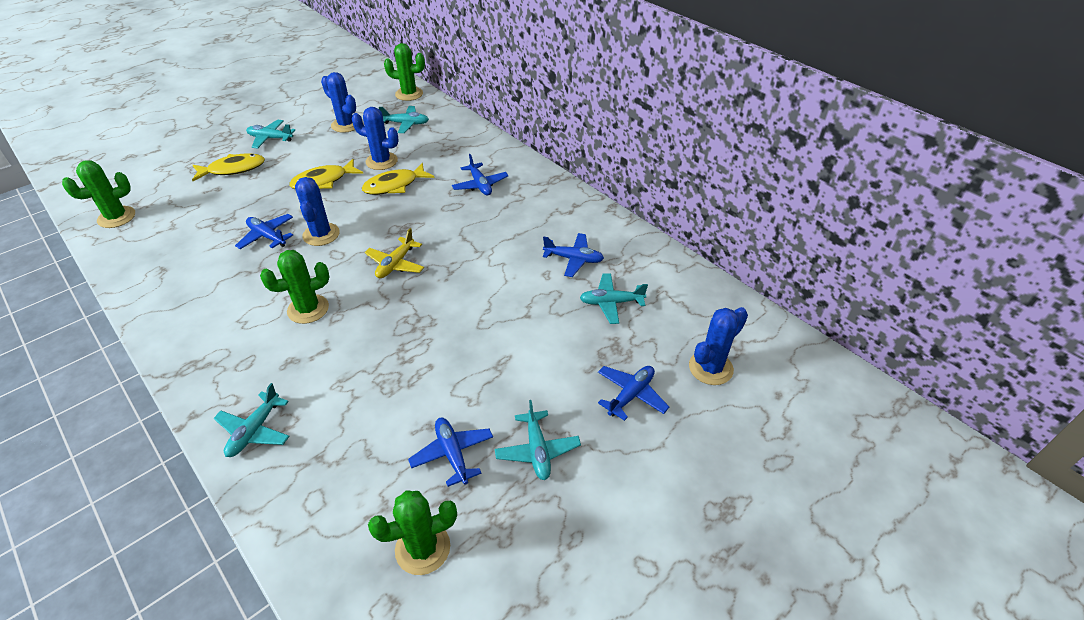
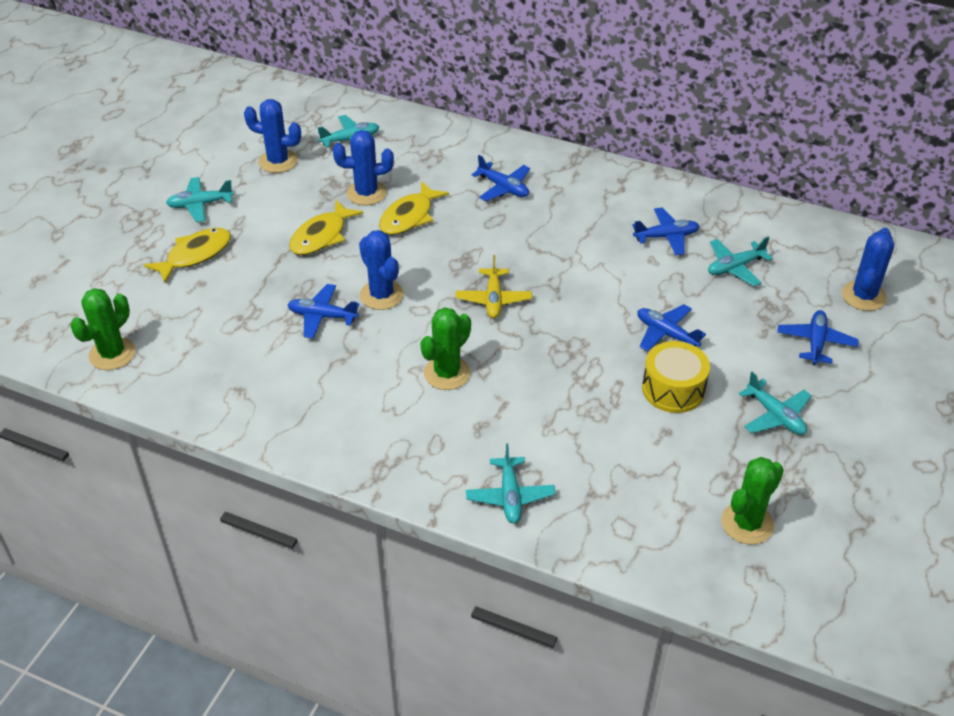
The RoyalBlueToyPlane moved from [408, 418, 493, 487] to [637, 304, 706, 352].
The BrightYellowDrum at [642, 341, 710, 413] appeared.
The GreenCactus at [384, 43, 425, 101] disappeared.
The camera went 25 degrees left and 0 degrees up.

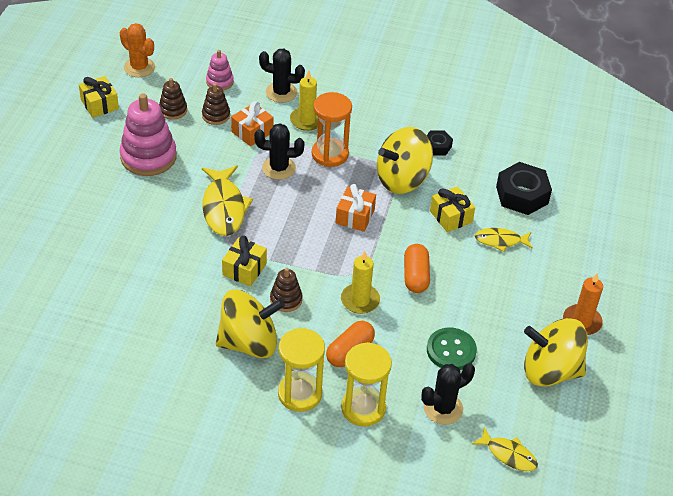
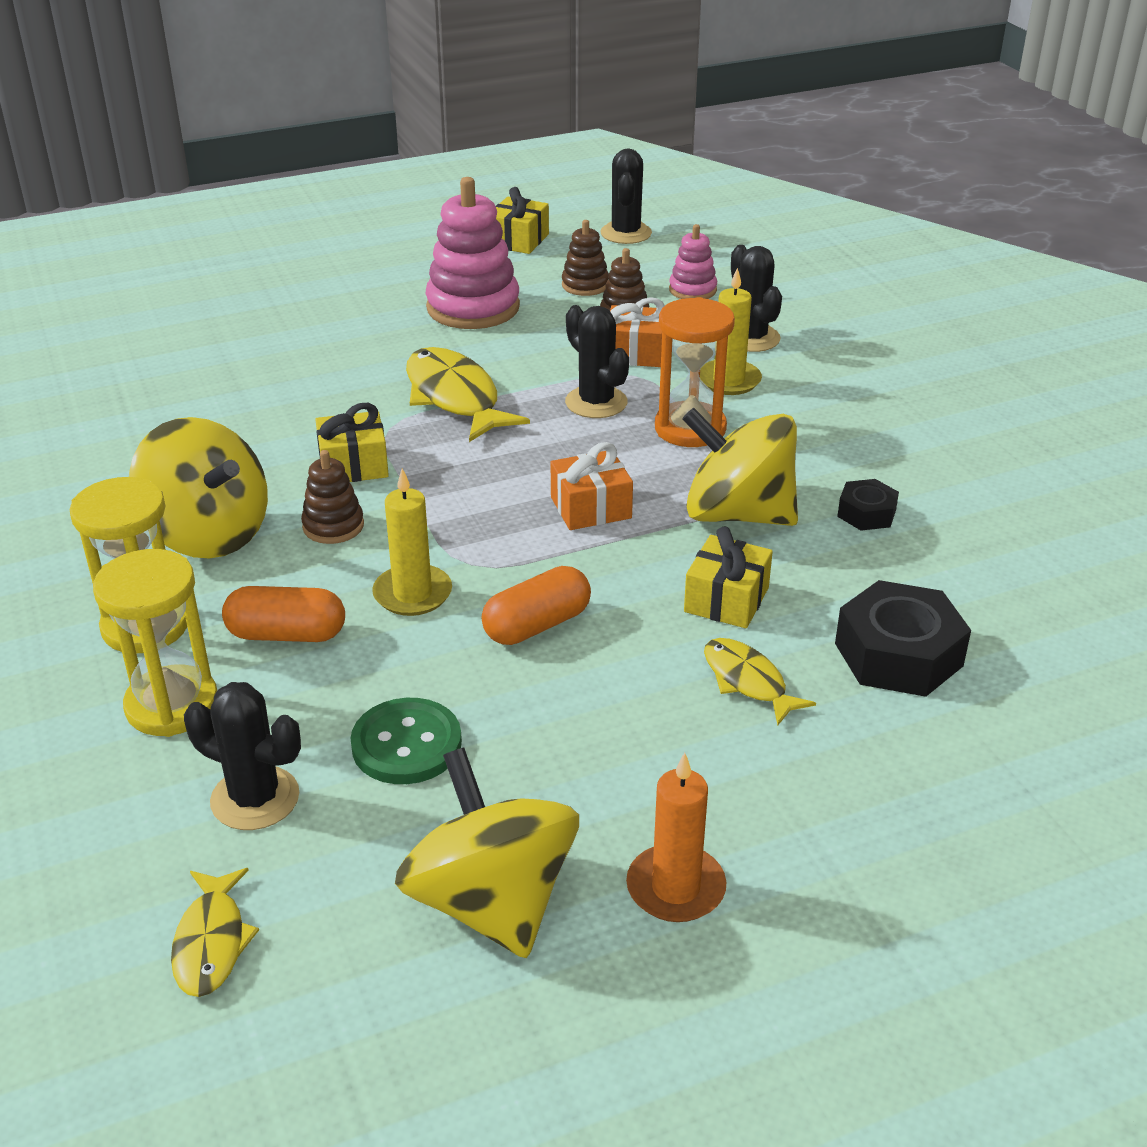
The BrightYellowToyFish at [202, 165, 253, 236] turned 105 degrees clockwise.
The BrightOrangeCactus at [120, 23, 155, 77] became the EbonyCactus at [600, 148, 652, 244].
The camera went 55 degrees right and 10 degrees down.

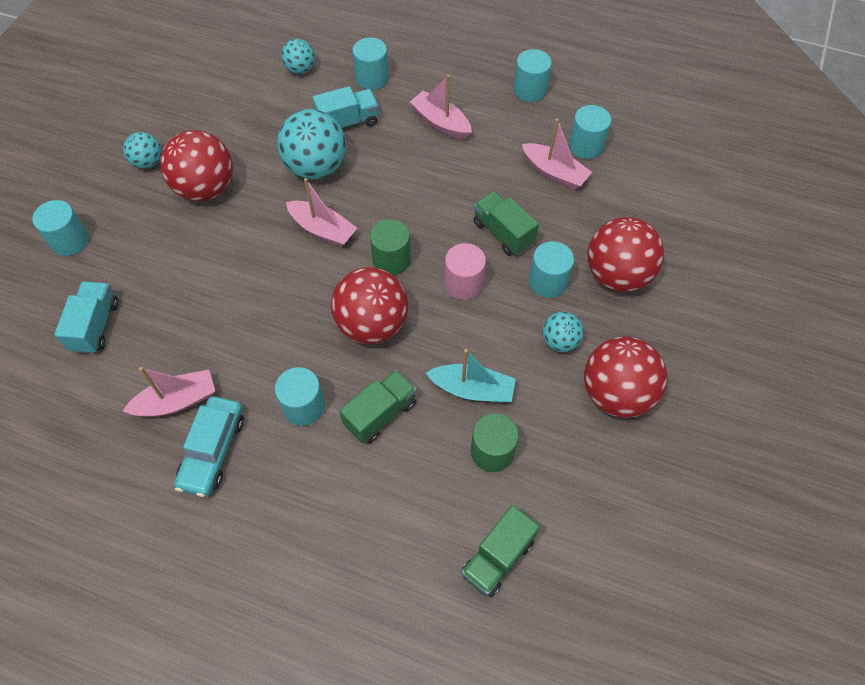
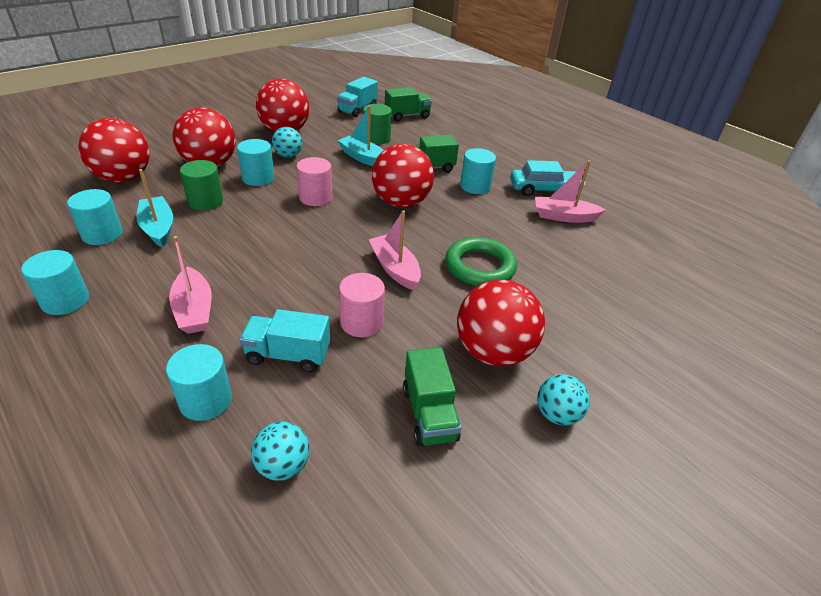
The ScarletSphere at [78, 118, 149, 182] appeared.
The RosePinkBoat at [522, 119, 592, 190] became the AquaBoat at [136, 169, 173, 248].
The GreenCylinderShape moved from [370, 219, 411, 275] to [180, 160, 223, 211].
The AquaLorry moved from [54, 281, 119, 354] to [337, 77, 378, 117].
The AquaSphere at [277, 109, 346, 179] was replaced by the RosePinkCylinderShape at [339, 273, 385, 337].
The GreenLorry moved from [473, 191, 539, 256] to [403, 347, 461, 447].
The GreenRing at [445, 237, 517, 286] appeared.
The AquaCar at [174, 396, 244, 497] turned 45 degrees clockwise.
The AquaCylinderShape at [32, 200, 89, 256] disappeared.
The camera went 155 degrees left and 20 degrees down.

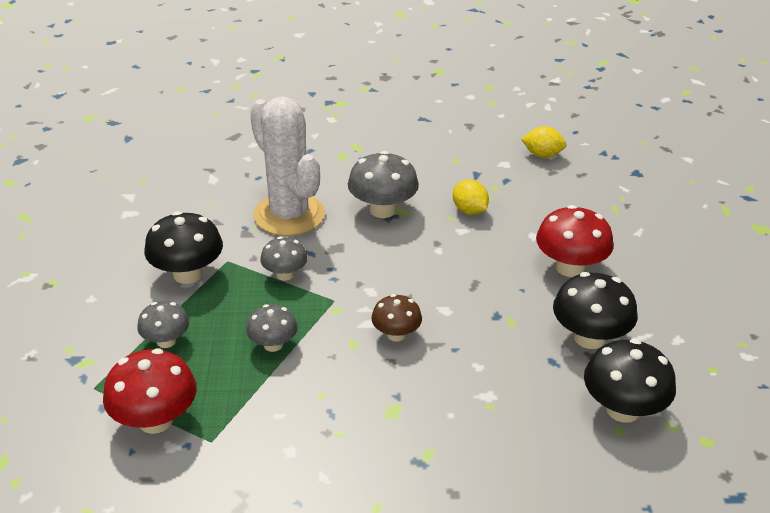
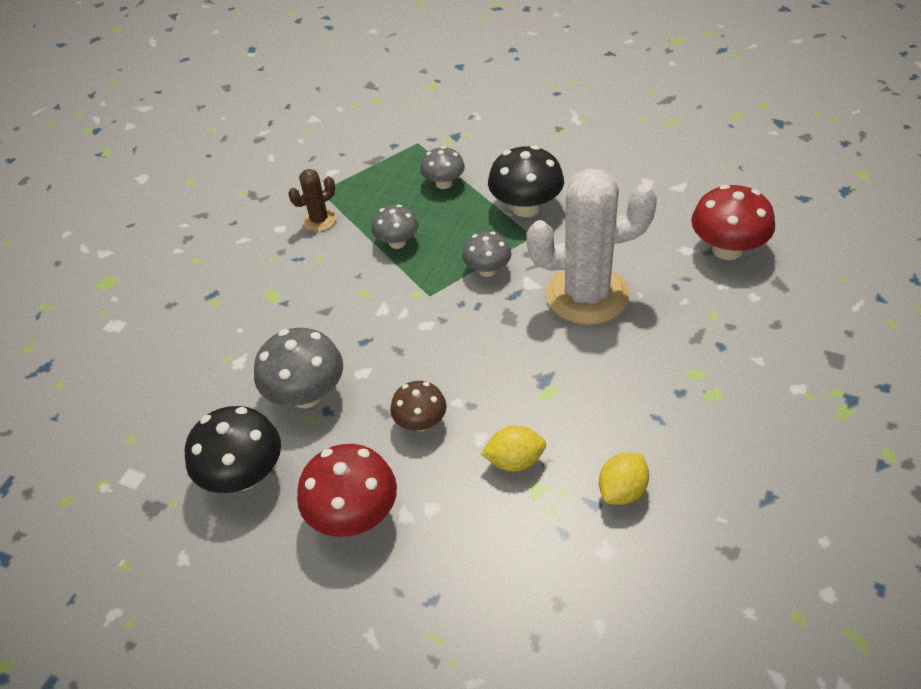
The GrayFungus moved from [348, 151, 419, 218] to [254, 328, 343, 408].
The BrownCactus at [288, 169, 336, 232] appeared.
The BrownFungus moved from [371, 294, 422, 342] to [390, 381, 447, 431].
The BrightYellowLemon moved from [521, 126, 567, 158] to [599, 453, 649, 505].
The ScarletFungus moved from [103, 348, 197, 434] to [691, 184, 775, 260].
The EbonyFungus at [584, 339, 676, 423] disappeared.
The camera went 120 degrees right and 10 degrees up.

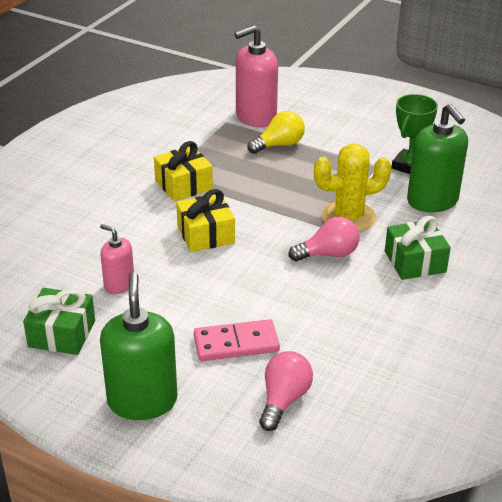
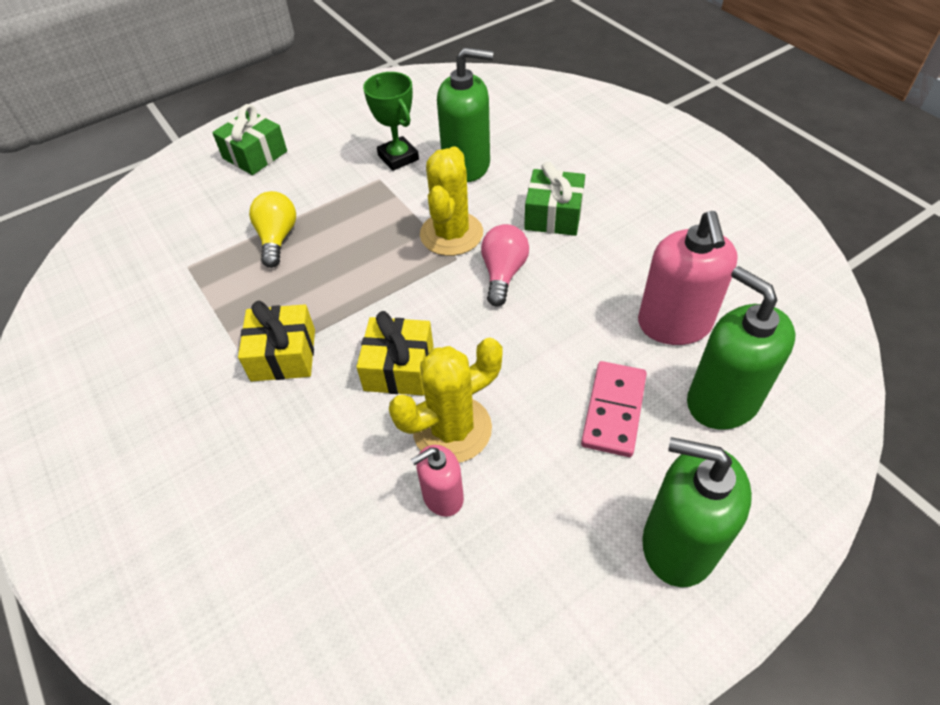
The GreenPresent moved from [23, 288, 95, 355] to [212, 104, 287, 175].
The BrightYellowCactus at [389, 338, 502, 463] appeared.
The RosePinkPumpBottle moved from [235, 25, 278, 127] to [638, 211, 738, 345].
The RosePinkLightBulb at [259, 351, 313, 431] was replaced by the GreenPumpBottle at [687, 266, 795, 430].
The camera went 60 degrees left and 15 degrees up.

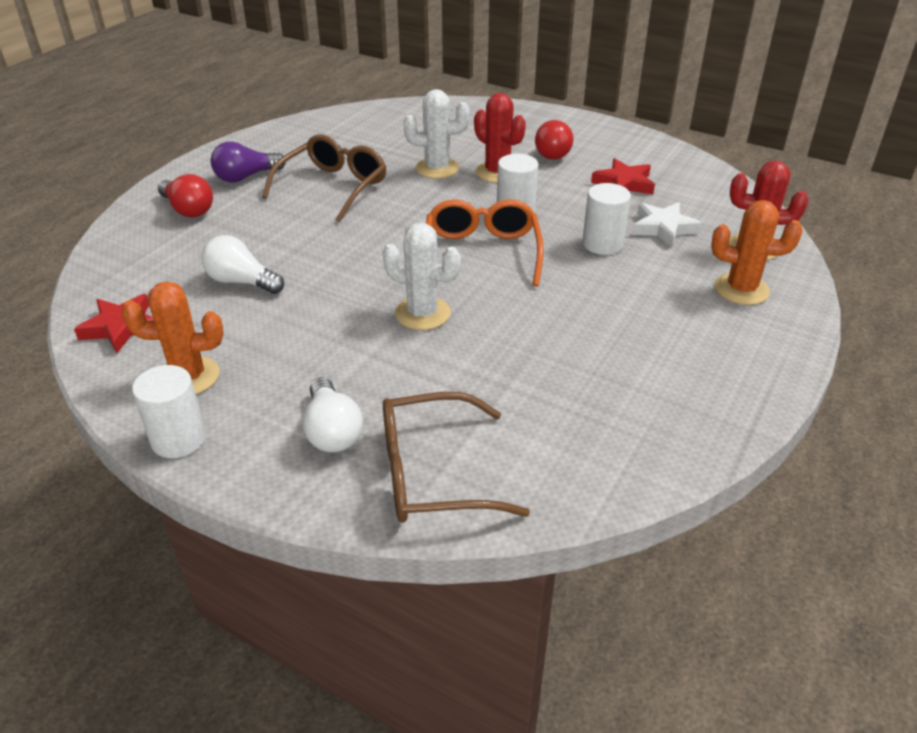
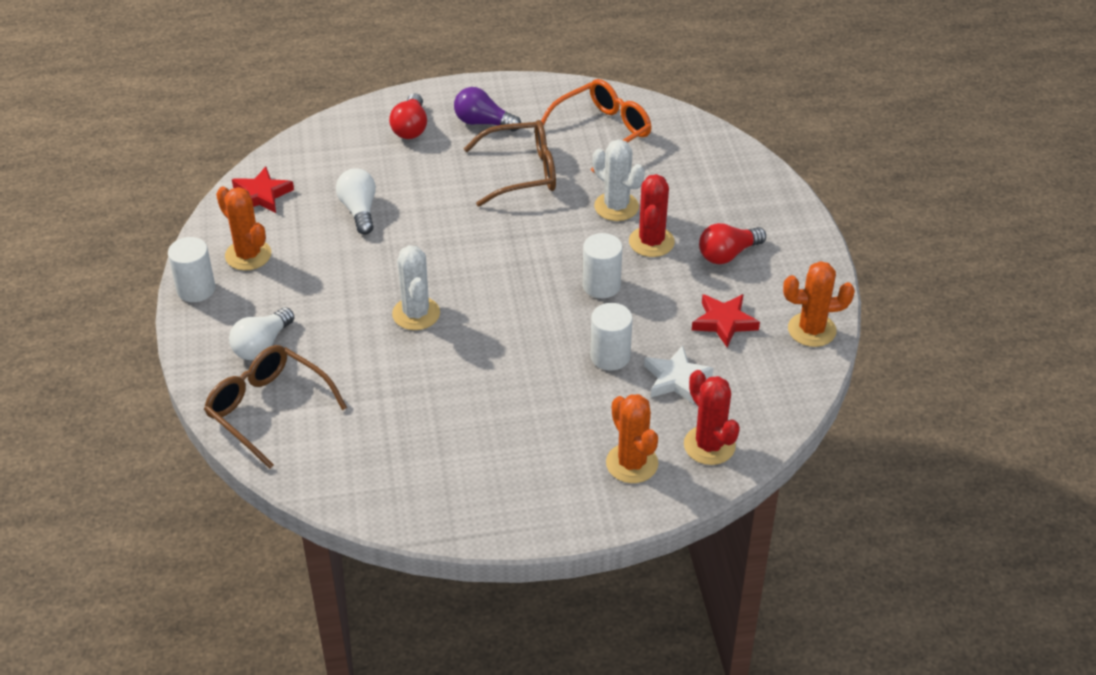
The BrightOrangeGlasses moved from [426, 199, 544, 286] to [541, 79, 652, 172].
The BrightOrangeCactus at [783, 261, 855, 347] appeared.
The camera went 50 degrees right and 5 degrees up.

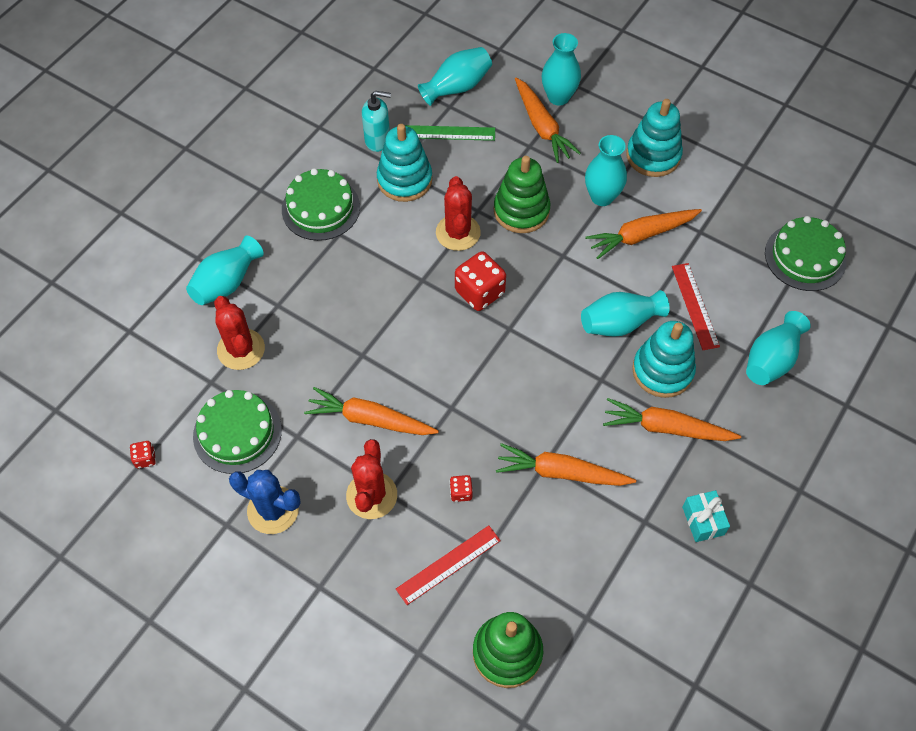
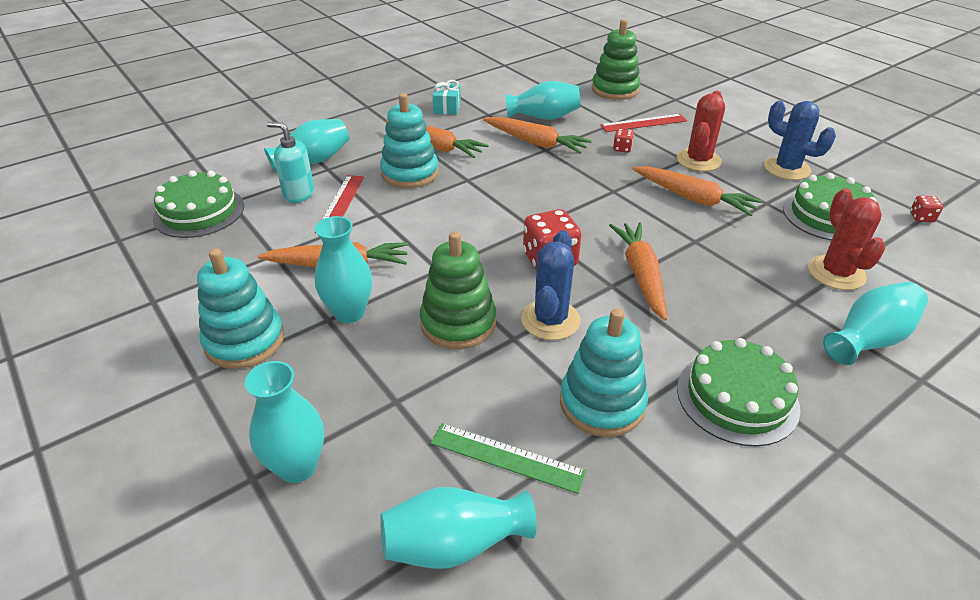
The AquaPumpBottle moved from [362, 91, 391, 152] to [267, 122, 315, 203].
The AquaTallVase moved from [581, 290, 670, 337] to [506, 81, 580, 120].
The ScarletCactus at [436, 176, 481, 251] became the RoyalBlueCactus at [521, 230, 581, 340].
The BrightOrangeRootVegetable moved from [515, 77, 581, 163] to [609, 222, 667, 321].
The camera went 160 degrees left and 20 degrees down.

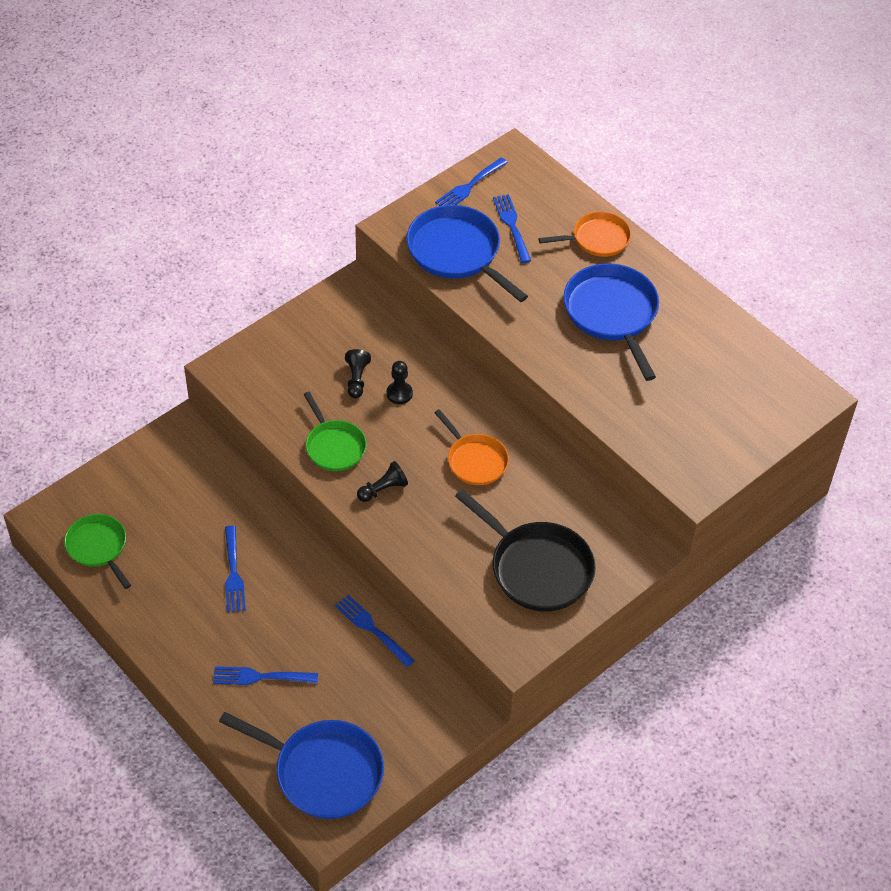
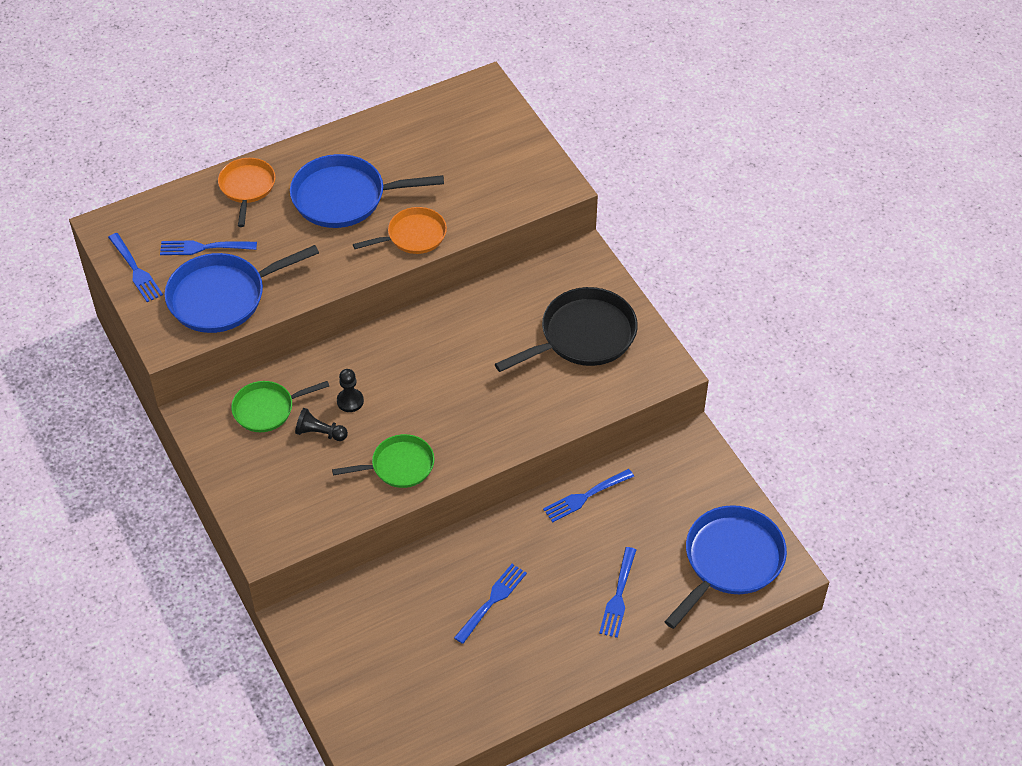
The GreenFryingPan moved from [64, 514, 131, 589] to [231, 381, 329, 432].
The BrightOrangeFryingPan moved from [434, 409, 509, 485] to [353, 207, 447, 254].
The RoyalBlueFork at [225, 526, 246, 612] turned 60 degrees counterclockwise.
The EbonyGamePawn at [357, 461, 408, 502] disappeared.
The camera went 75 degrees left and 0 degrees up.

